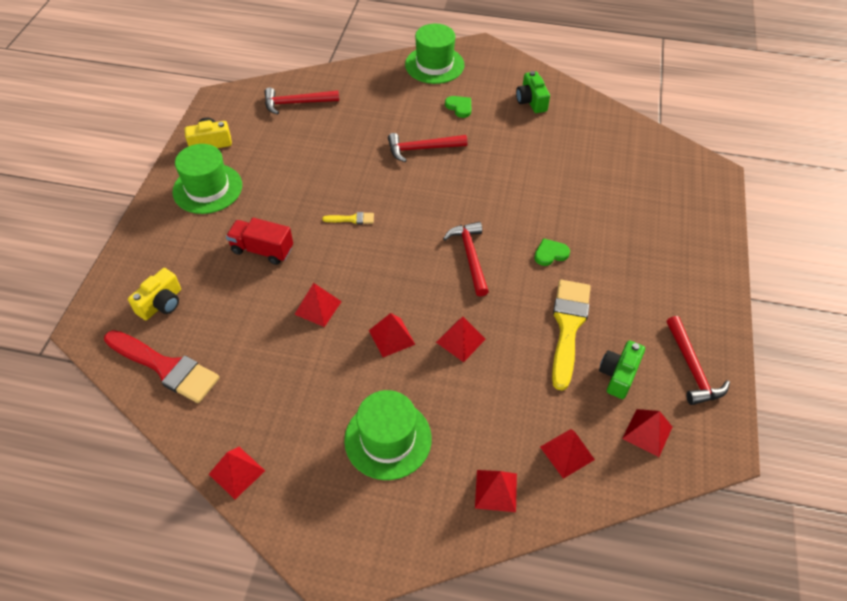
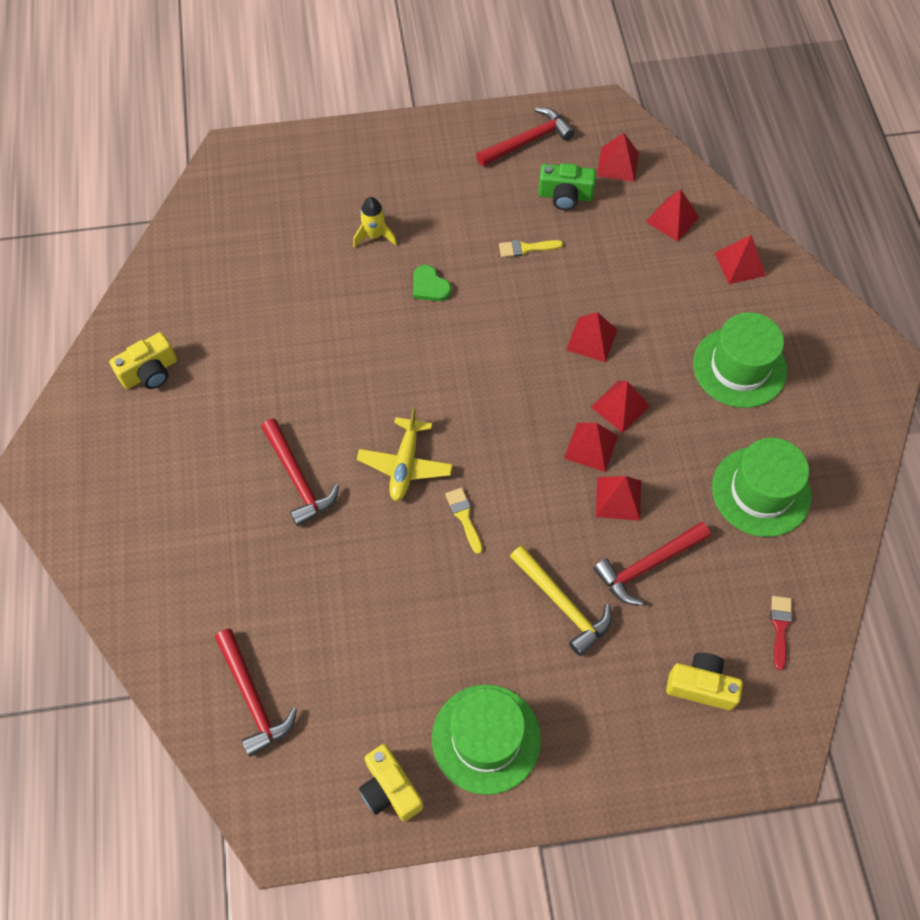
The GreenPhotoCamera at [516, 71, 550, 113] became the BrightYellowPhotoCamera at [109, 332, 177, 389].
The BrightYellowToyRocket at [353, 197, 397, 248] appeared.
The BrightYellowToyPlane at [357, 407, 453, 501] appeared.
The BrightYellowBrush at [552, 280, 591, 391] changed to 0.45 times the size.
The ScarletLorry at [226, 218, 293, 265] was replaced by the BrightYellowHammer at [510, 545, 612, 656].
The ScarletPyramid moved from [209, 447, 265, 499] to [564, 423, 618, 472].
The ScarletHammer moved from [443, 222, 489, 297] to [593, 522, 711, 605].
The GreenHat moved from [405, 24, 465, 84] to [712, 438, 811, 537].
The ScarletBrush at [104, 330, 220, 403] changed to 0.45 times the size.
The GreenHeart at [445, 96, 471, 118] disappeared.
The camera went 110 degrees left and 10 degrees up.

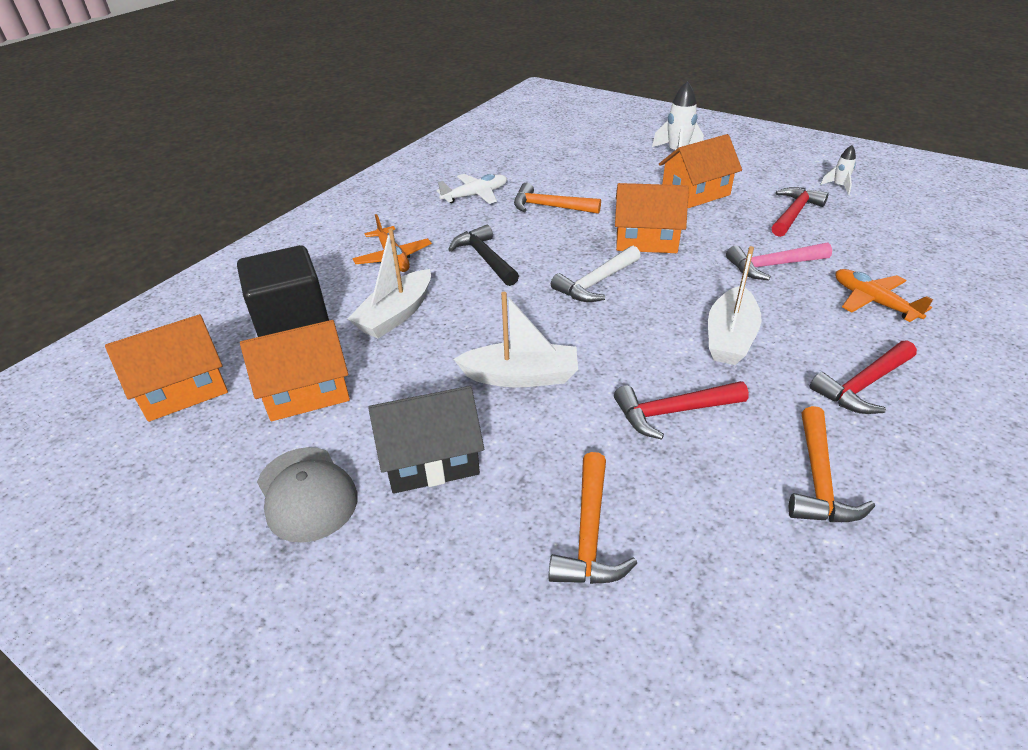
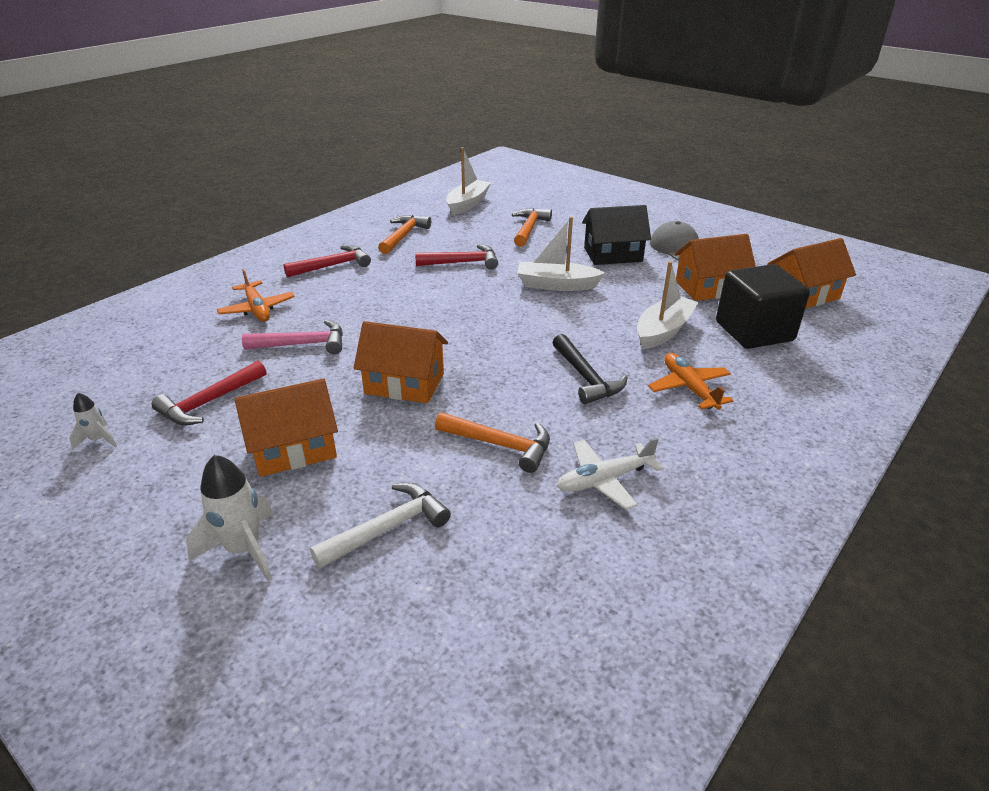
The PureWhiteHammer moved from [551, 246, 641, 302] to [310, 482, 451, 569].
The PureWhiteBoat moved from [708, 246, 761, 365] to [446, 147, 491, 215].
The camera went 175 degrees left and 5 degrees down.

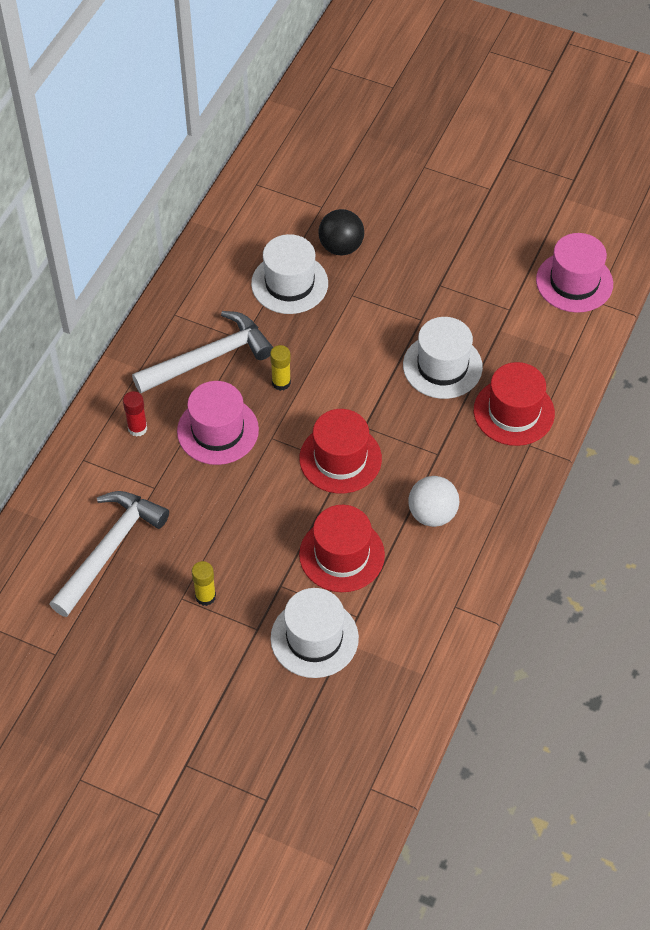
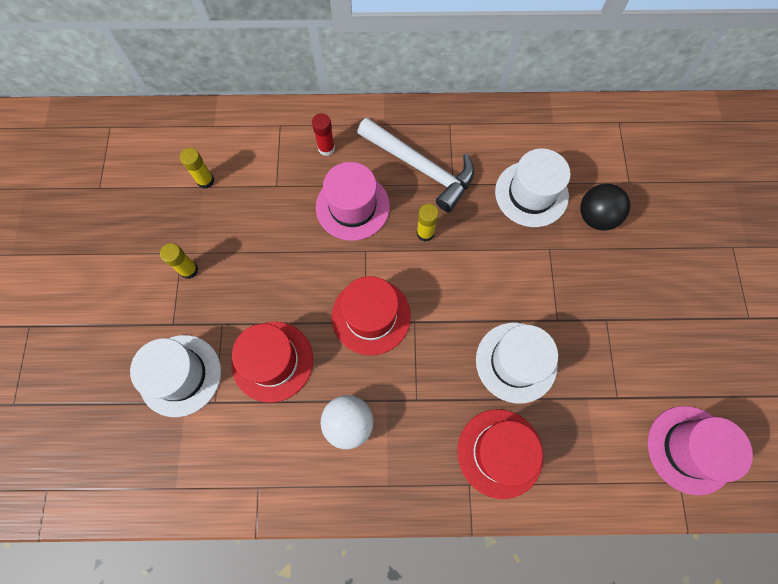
The PureWhiteHammer at [49, 491, 169, 617] was replaced by the BrightYellowGlueStick at [180, 148, 214, 189].
The camera went 65 degrees right and 15 degrees up.

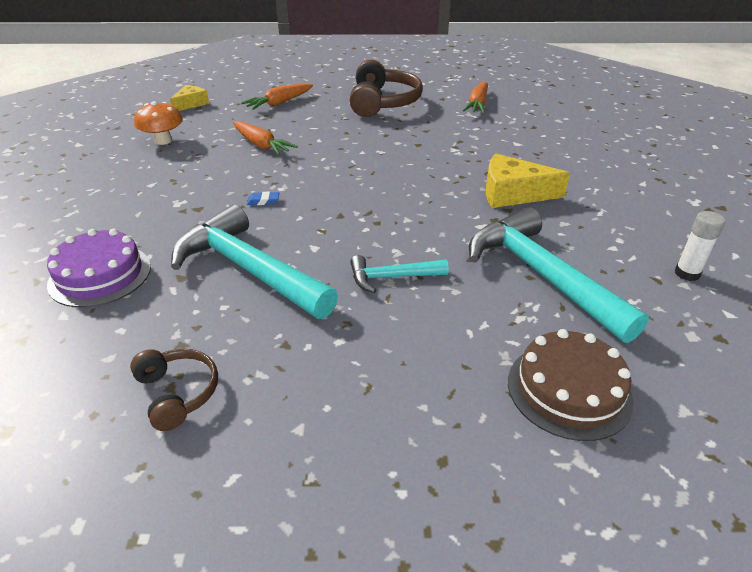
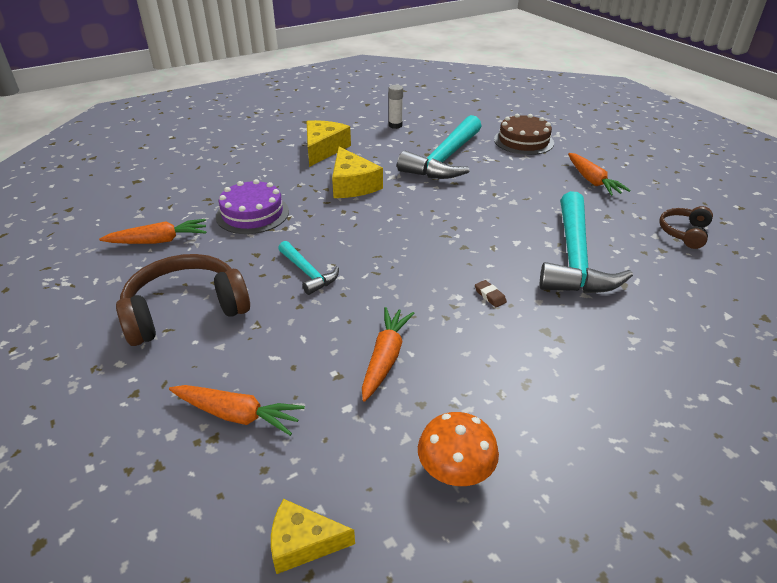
The RoyalPurpleGateau moved from [47, 229, 151, 307] to [216, 179, 289, 234].
The AquaHammer moved from [350, 255, 449, 293] to [278, 241, 339, 295].
The BrightYellowPieceOfCheese at [307, 120, 351, 167] appeared.
The RoyalBlueGumEraser at [247, 192, 279, 205] became the BrownGumEraser at [475, 280, 507, 307].
The BrightOrangeRootVegetable at [568, 153, 631, 196] appeared.
The camera went 120 degrees left and 0 degrees up.

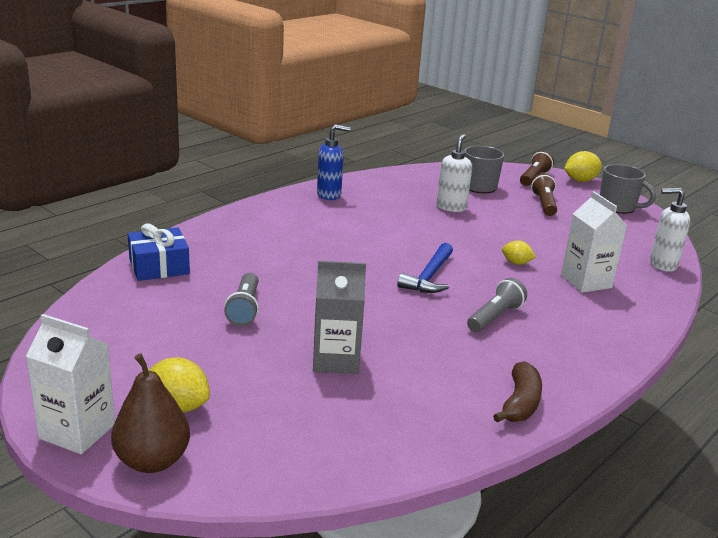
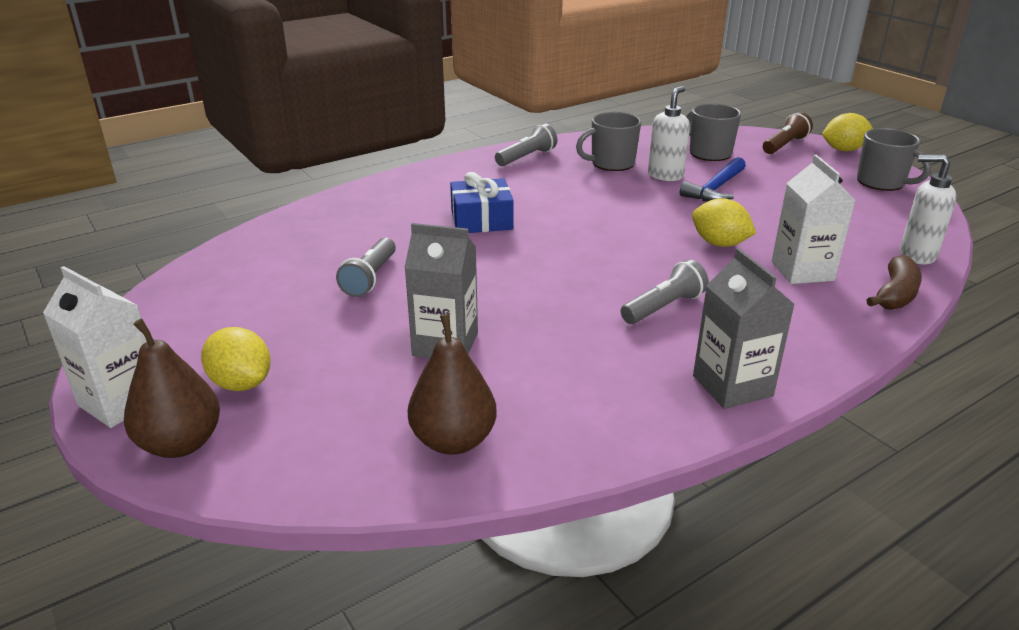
The BrownToyPear at [408, 314, 497, 455] appeared.
The RoyalBluePresent moved from [128, 223, 190, 281] to [450, 172, 514, 233].
The RoyalBluePumpBottle at [317, 124, 350, 200] was replaced by the GrayTorch at [495, 124, 557, 166].
The GrayMug at [576, 112, 641, 171] appeared.
The RoyalBlueHammer moved from [397, 243, 453, 293] to [680, 157, 746, 202].
The BrightYellowLemon at [502, 241, 536, 265] changed to 1.60 times the size.
The GrayMilkCarton at [693, 248, 795, 409] appeared.
The BrownBanana moved from [493, 361, 542, 422] to [866, 255, 922, 310].
The BrownTorch at [531, 173, 557, 216] disappeared.
The camera went 15 degrees right and 5 degrees up.

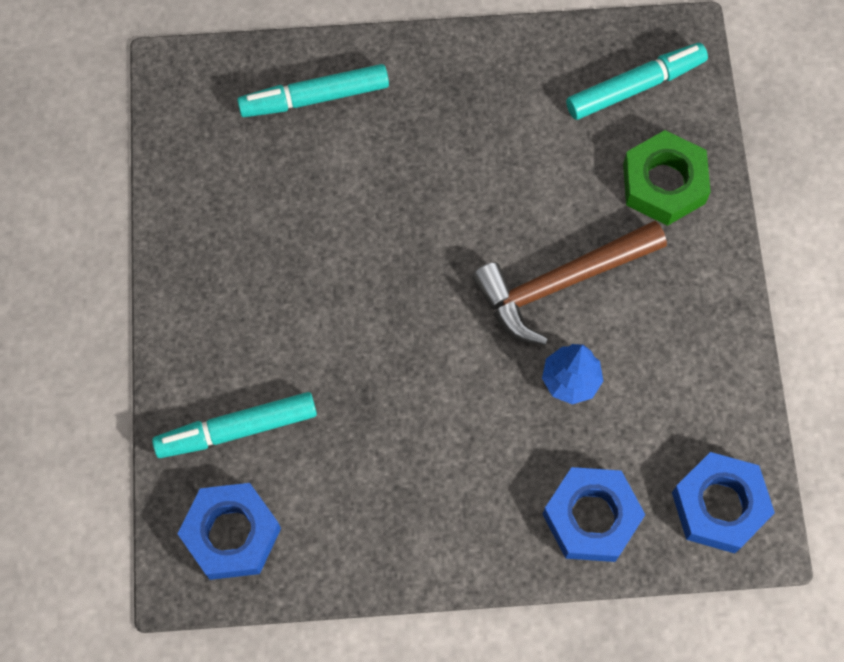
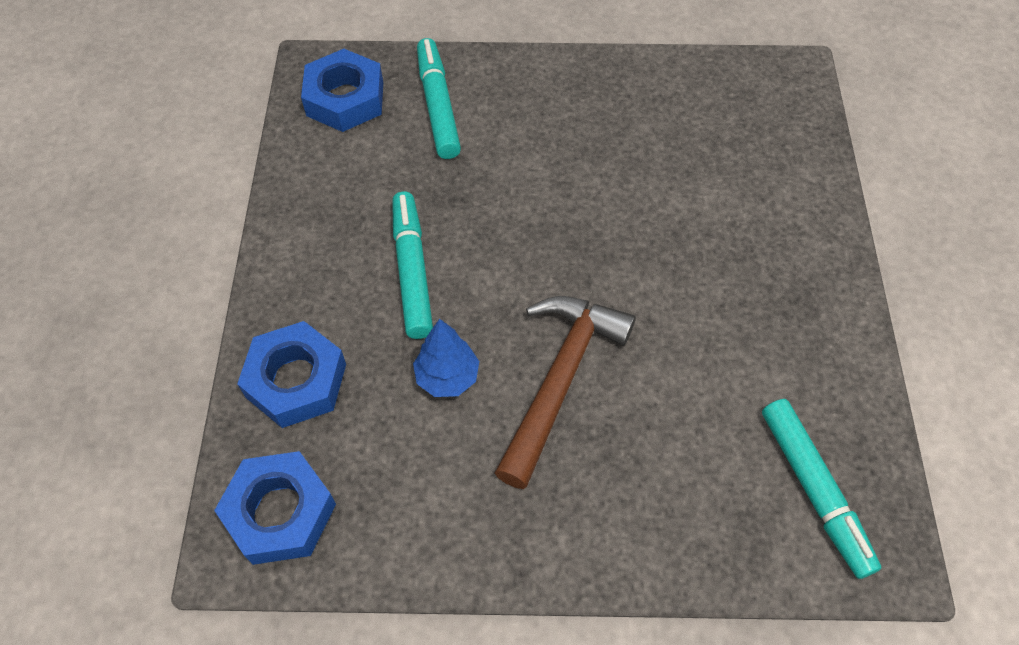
The AquaFeltPen moved from [237, 64, 389, 117] to [392, 192, 433, 339].
The BrownHammer at [472, 221, 667, 345] turned 45 degrees clockwise.
The GreenHexagonNut at [623, 130, 711, 226] disappeared.
The camera went 95 degrees right and 10 degrees down.

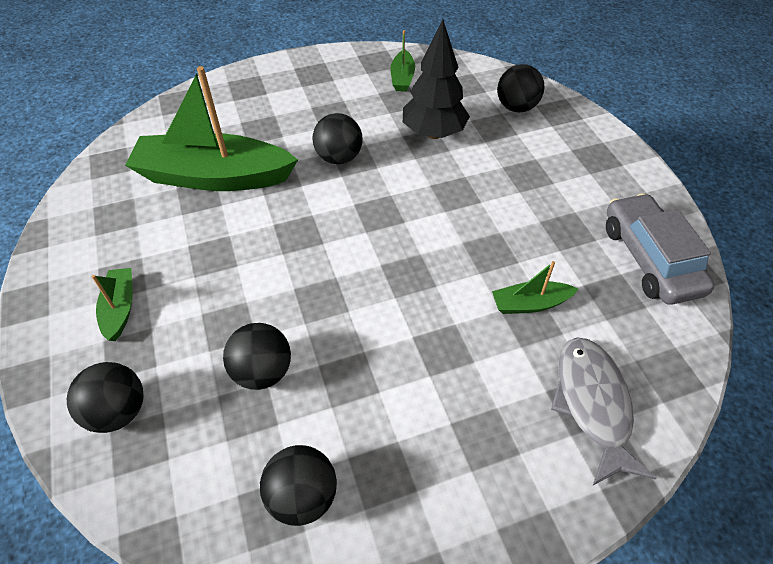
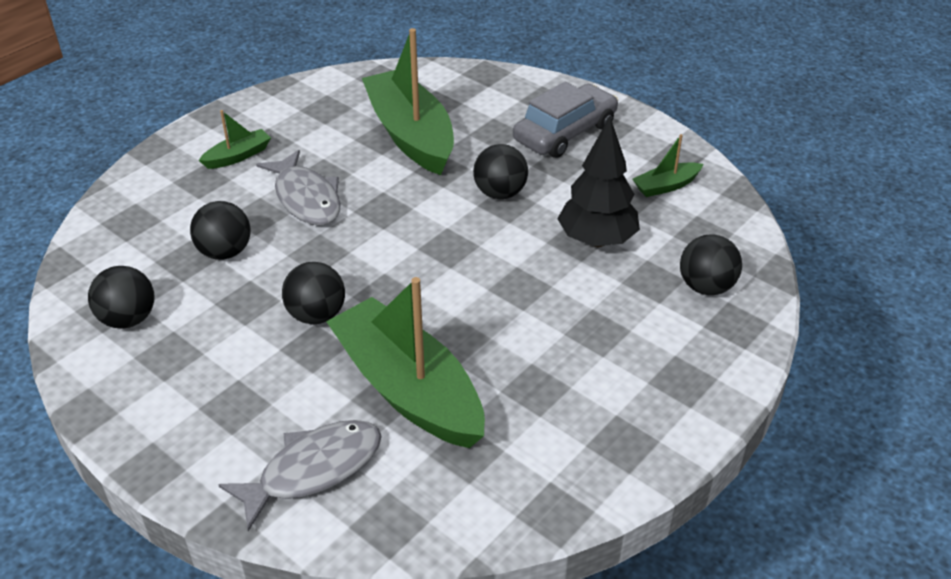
The GrayToyFish at [256, 150, 341, 225] appeared.
The EbonySphere moved from [67, 362, 144, 433] to [282, 262, 345, 324].
The GreenBoat at [492, 261, 578, 314] changed to 2.25 times the size.
The GrayCar moved from [606, 193, 715, 305] to [513, 82, 618, 158].
The camera went 60 degrees right and 10 degrees down.

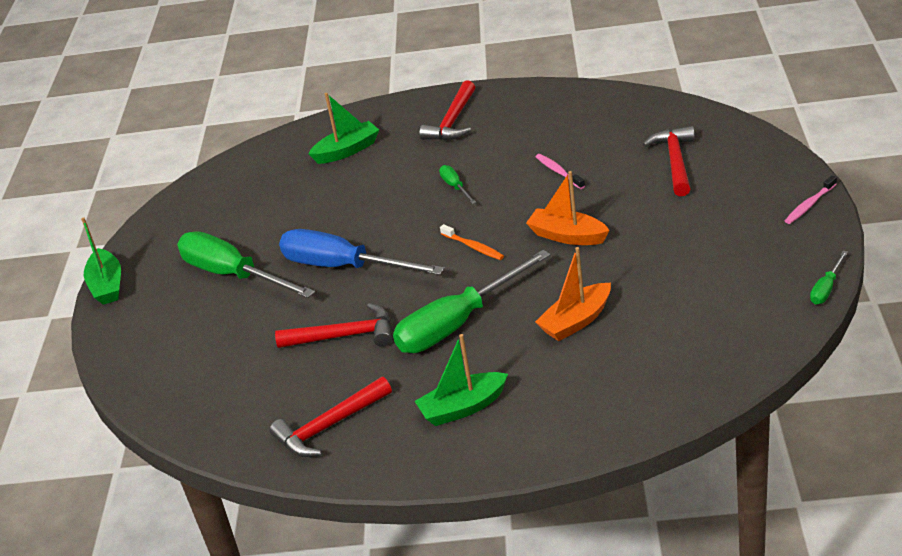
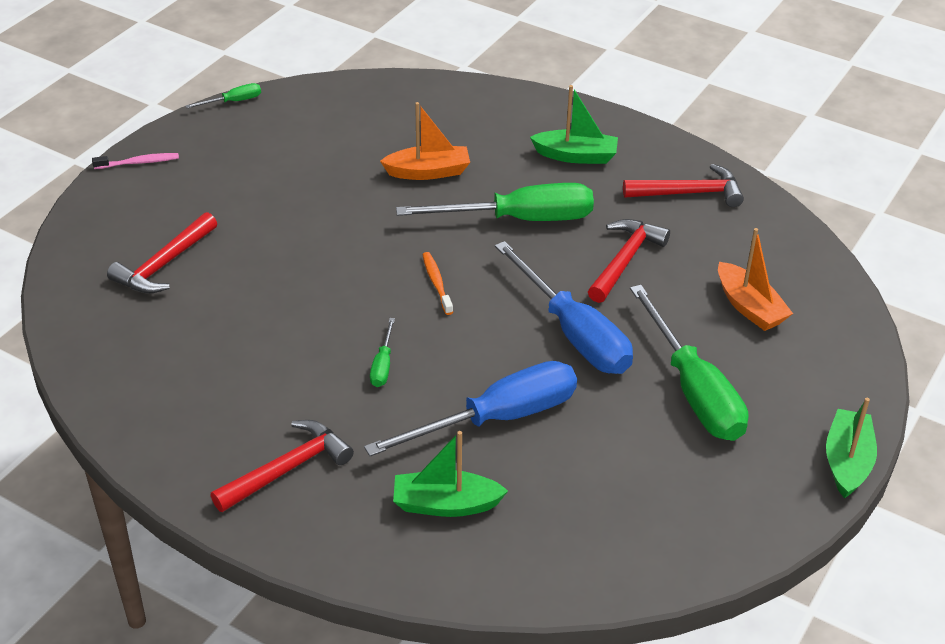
The RoyalBlueScrewdriver at [364, 361, 577, 457] appeared.
The ScarletHammer at [275, 303, 392, 348] turned 90 degrees clockwise.
The BrightOrangeBoat moved from [526, 171, 610, 245] to [718, 228, 793, 331].
The RosePinkToothBrush at [536, 154, 585, 189] disappeared.
The camera went 155 degrees left and 5 degrees up.

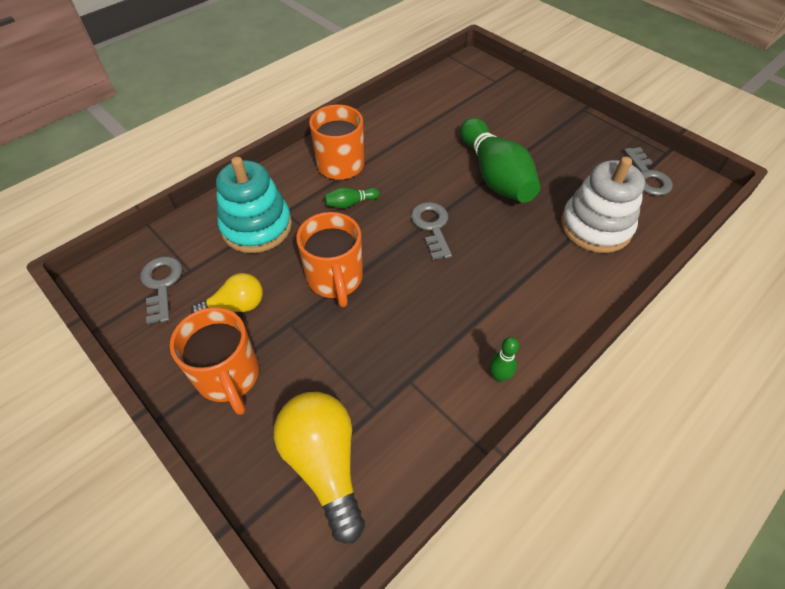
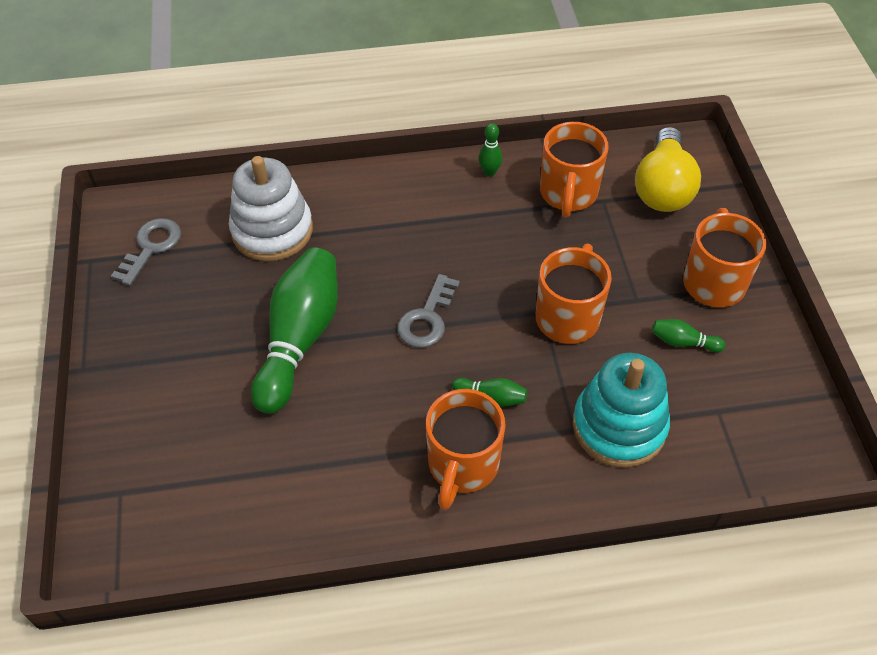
The BrightOrangeMug at [540, 122, 609, 217] appeared.
The BrightYellowLightBulb at [191, 273, 263, 314] was replaced by the GreenSkittle at [652, 319, 725, 352].
The GrayLatchkey at [140, 256, 182, 324] disappeared.
The camera went 145 degrees left and 0 degrees up.

